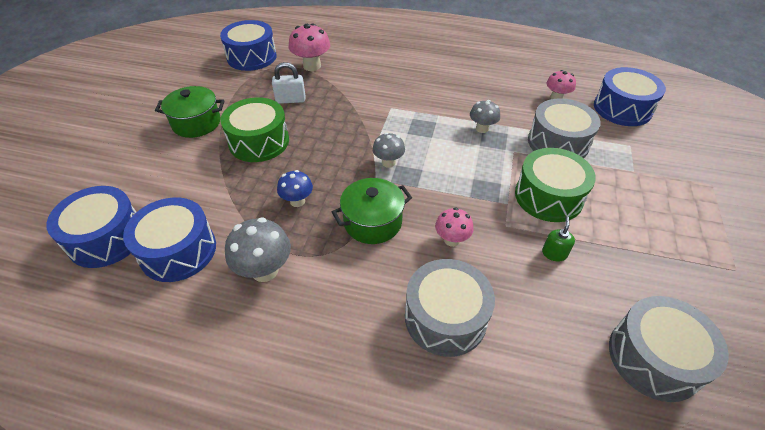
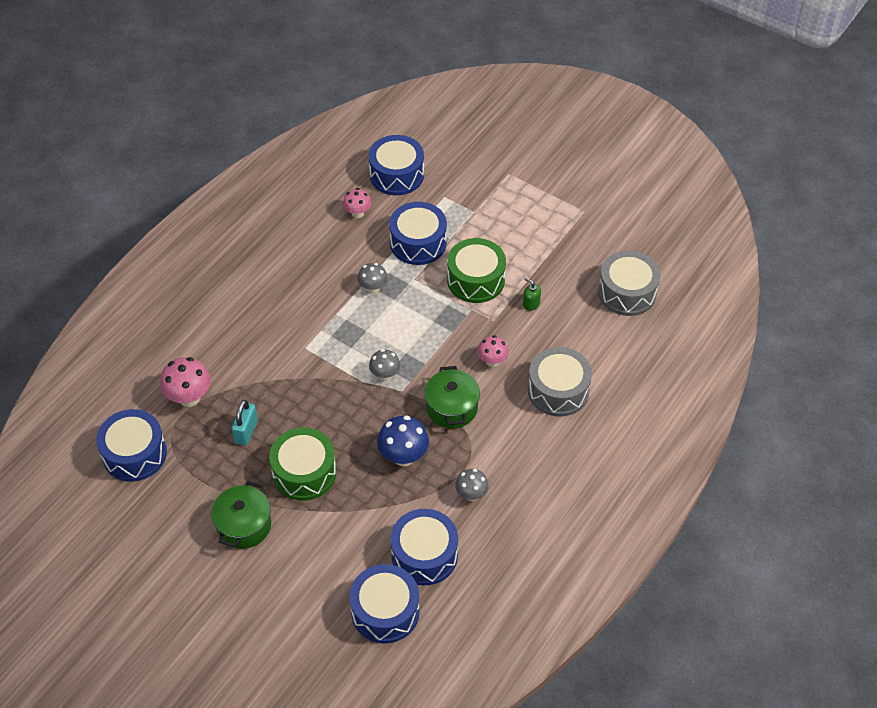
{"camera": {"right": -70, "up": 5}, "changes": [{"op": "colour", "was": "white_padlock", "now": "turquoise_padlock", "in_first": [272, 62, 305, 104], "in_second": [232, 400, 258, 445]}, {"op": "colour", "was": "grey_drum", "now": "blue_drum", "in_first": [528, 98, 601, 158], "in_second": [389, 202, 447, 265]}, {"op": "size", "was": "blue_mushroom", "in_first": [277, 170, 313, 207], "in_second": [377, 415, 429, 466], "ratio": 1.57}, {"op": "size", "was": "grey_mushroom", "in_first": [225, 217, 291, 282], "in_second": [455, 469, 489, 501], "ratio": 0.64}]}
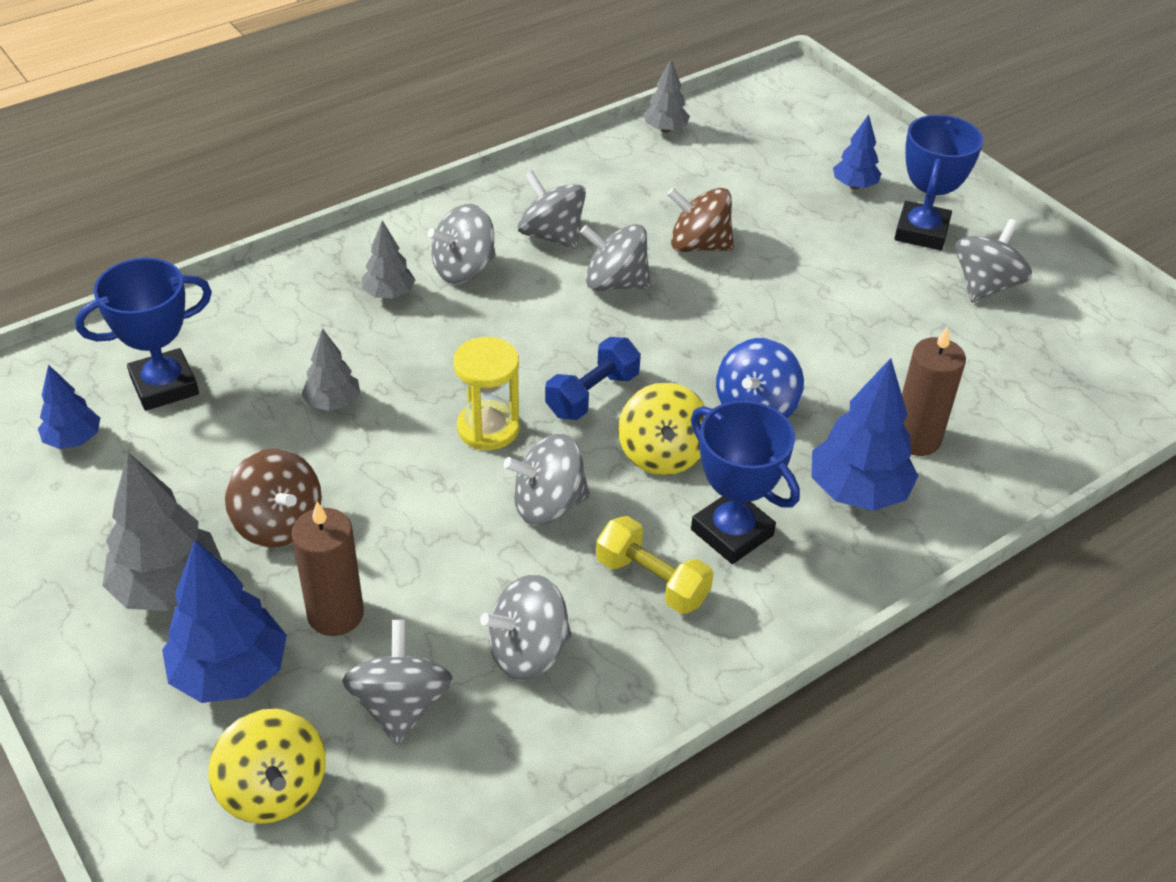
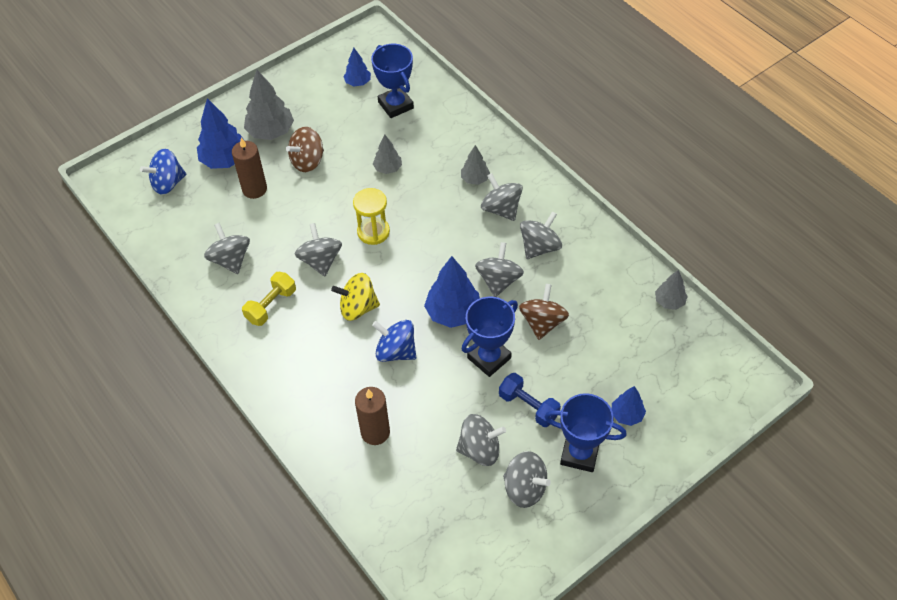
{"camera": {"right": 90, "up": 10}, "changes": [{"op": "relocated", "was": "blue_dumbbell", "in_first": [545, 337, 641, 420], "in_second": [499, 373, 561, 427]}, {"op": "relocated", "was": "blue_tree", "in_first": [812, 358, 918, 511], "in_second": [424, 256, 480, 328]}, {"op": "relocated", "was": "blue_trophy", "in_first": [691, 400, 800, 564], "in_second": [462, 297, 518, 377]}, {"op": "relocated", "was": "grey_spinning_top", "in_first": [342, 620, 453, 745], "in_second": [456, 414, 506, 466]}, {"op": "colour", "was": "yellow_spinning_top", "now": "blue_spinning_top", "in_first": [209, 709, 326, 824], "in_second": [140, 149, 186, 195]}]}
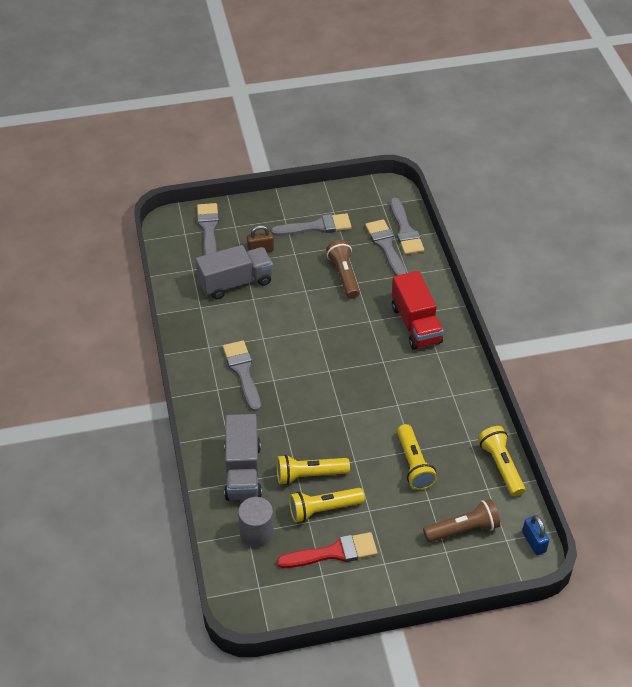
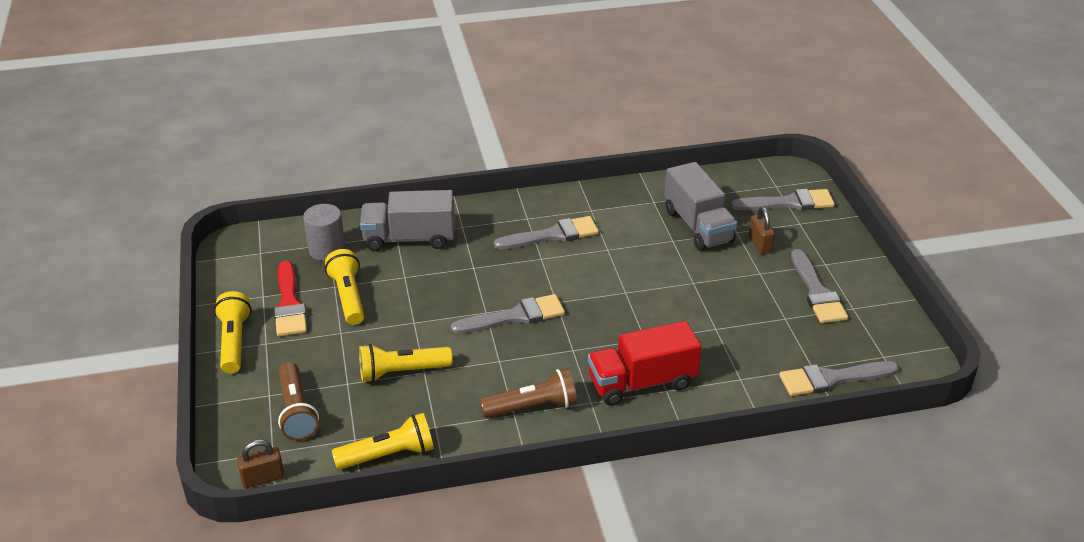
{"camera": {"right": 90, "up": -10}, "changes": [{"op": "relocated", "was": "grey_brush", "in_first": [365, 219, 406, 276], "in_second": [451, 294, 565, 334]}, {"op": "relocated", "was": "brown_flashlight", "in_first": [326, 240, 360, 299], "in_second": [480, 368, 577, 418]}, {"op": "relocated", "was": "yellow_flashlight", "in_first": [277, 455, 350, 485], "in_second": [214, 291, 252, 374]}, {"op": "colour", "was": "blue_padlock", "now": "brown_padlock", "in_first": [522, 515, 549, 555], "in_second": [237, 439, 284, 488]}]}
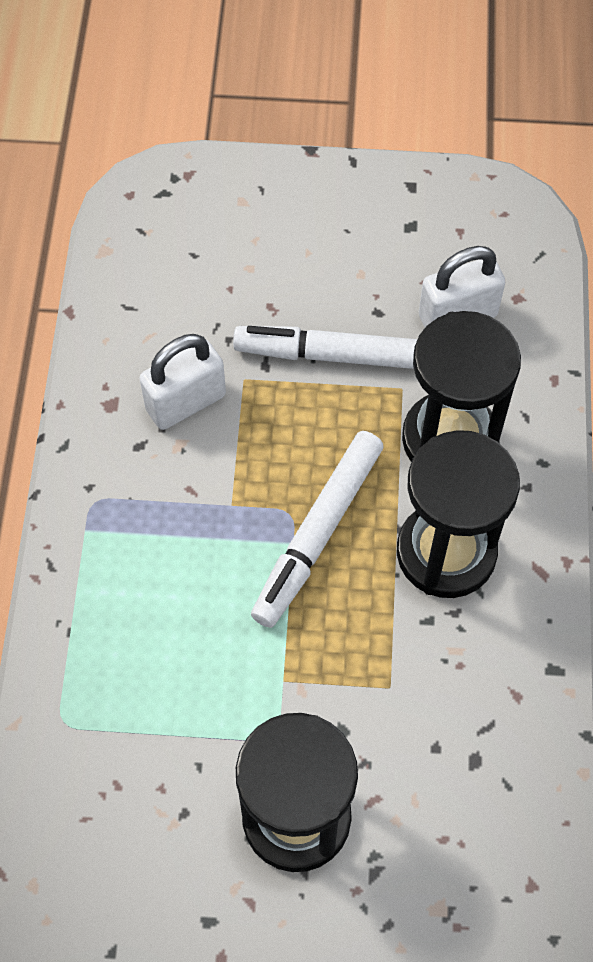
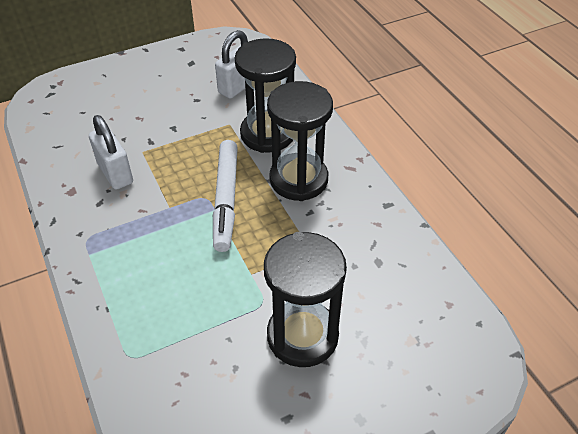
{"camera": {"right": -30, "up": -15}, "changes": [{"op": "missing", "was": "white_marker", "in_first": [233, 326, 417, 369]}, {"op": "spun", "was": "white_padlock", "in_first": [139, 334, 226, 430], "in_second": [89, 115, 133, 190], "clockwise": -60}]}
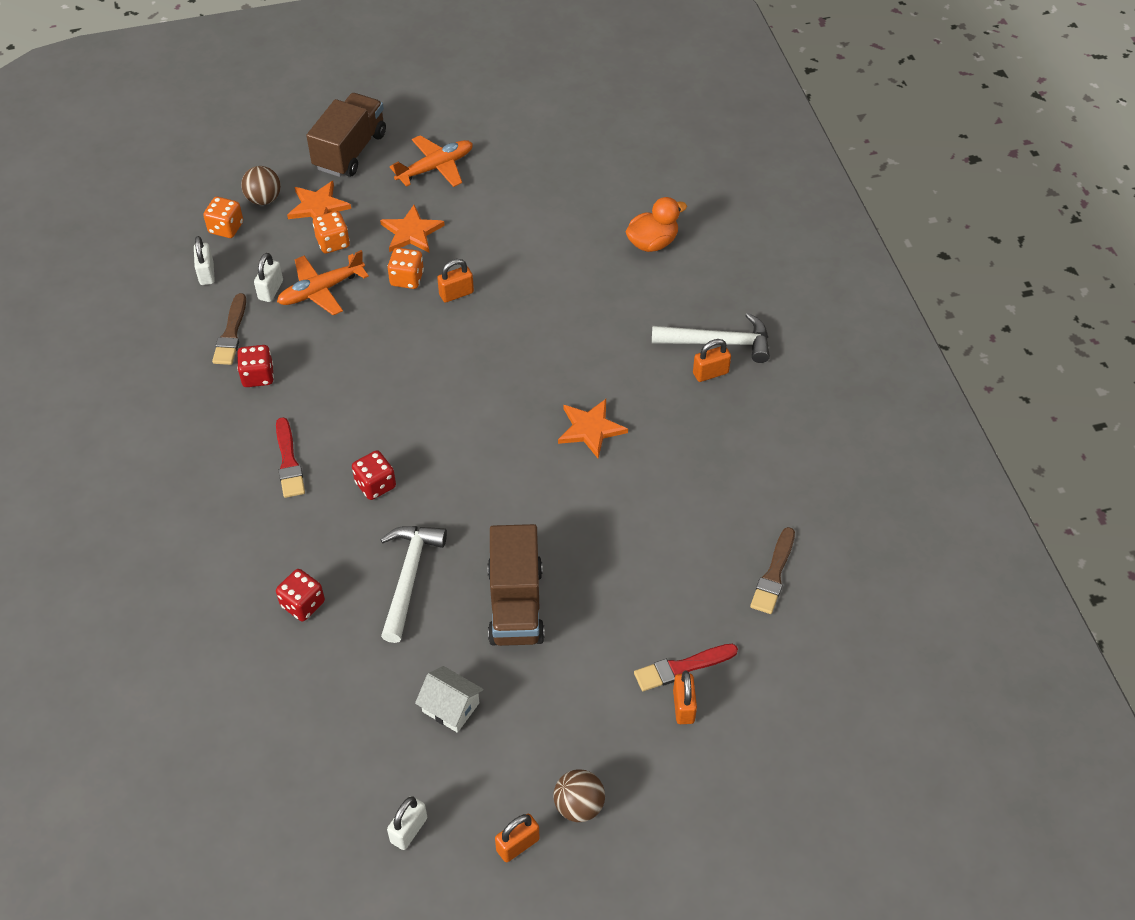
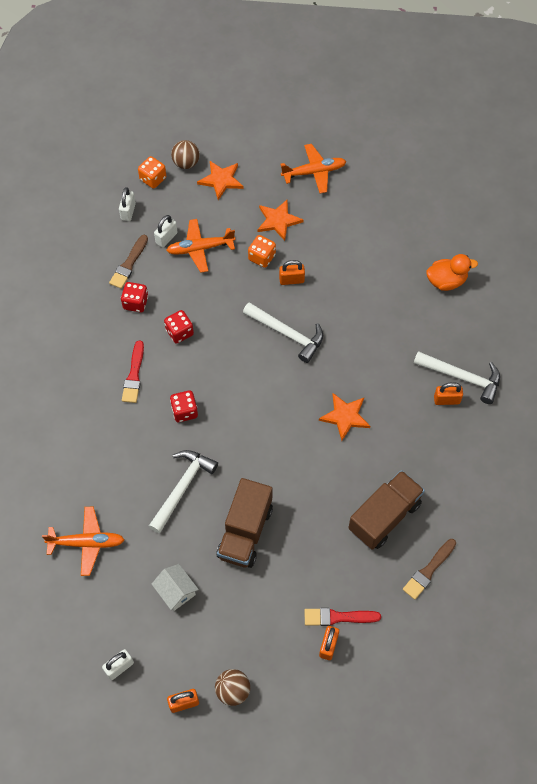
{"camera": {"right": 20, "up": 10}, "changes": [{"op": "relocated", "was": "brown_truck", "in_first": [306, 93, 386, 177], "in_second": [348, 470, 425, 550]}, {"op": "missing", "was": "orange_dice", "in_first": [313, 211, 350, 254]}, {"op": "relocated", "was": "red_dice", "in_first": [276, 569, 325, 621], "in_second": [164, 310, 194, 344]}, {"op": "appeared", "now": "white_hammer", "in_second": [243, 302, 323, 363]}, {"op": "appeared", "now": "orange_plane", "in_second": [42, 507, 125, 576]}]}
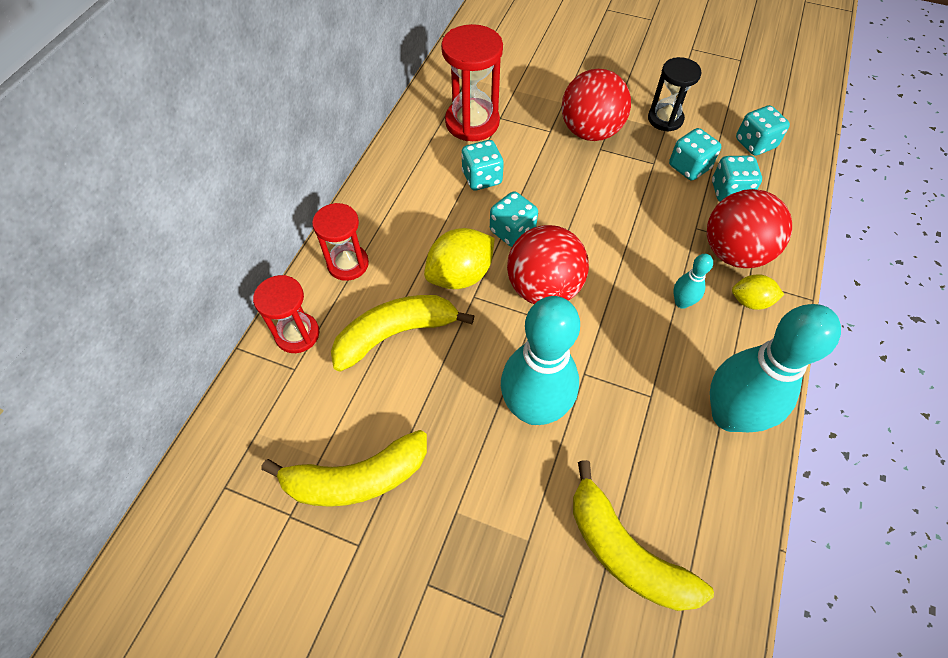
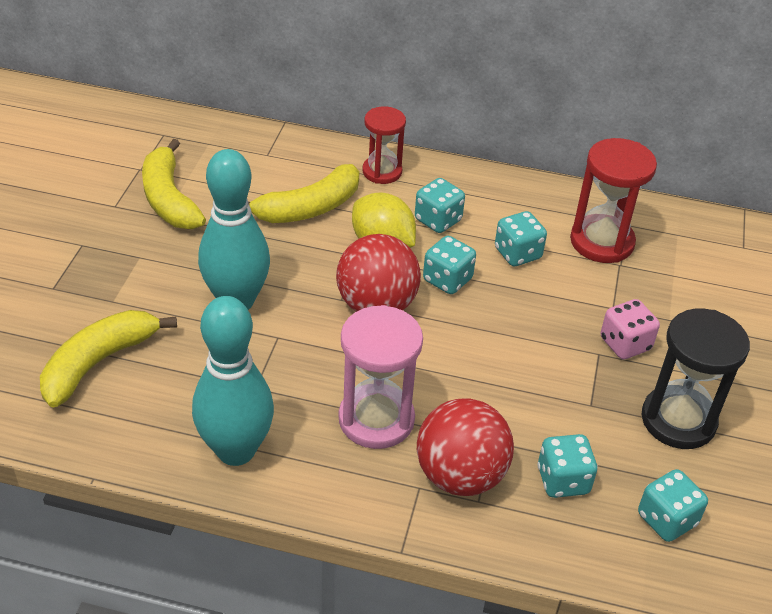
{"camera": {"right": 80, "up": -15}, "changes": [{"op": "size", "was": "black_hourglass", "in_first": [648, 57, 702, 132], "in_second": [642, 309, 750, 449], "ratio": 1.53}, {"op": "exchanged", "was": "red_ball", "now": "pink_dice", "in_first": [562, 69, 631, 141], "in_second": [601, 299, 660, 359]}, {"op": "relocated", "was": "turquoise_dice", "in_first": [669, 128, 721, 180], "in_second": [415, 178, 465, 233]}, {"op": "exchanged", "was": "turquoise_bowling_pin", "now": "pink_hourglass", "in_first": [673, 254, 713, 309], "in_second": [339, 305, 423, 449]}, {"op": "missing", "was": "yellow_lemon", "in_first": [732, 274, 784, 310]}, {"op": "missing", "was": "red_hourglass", "in_first": [253, 275, 319, 353]}, {"op": "spun", "was": "yellow_banana", "in_first": [331, 295, 475, 372], "in_second": [248, 164, 359, 223], "clockwise": 90}]}
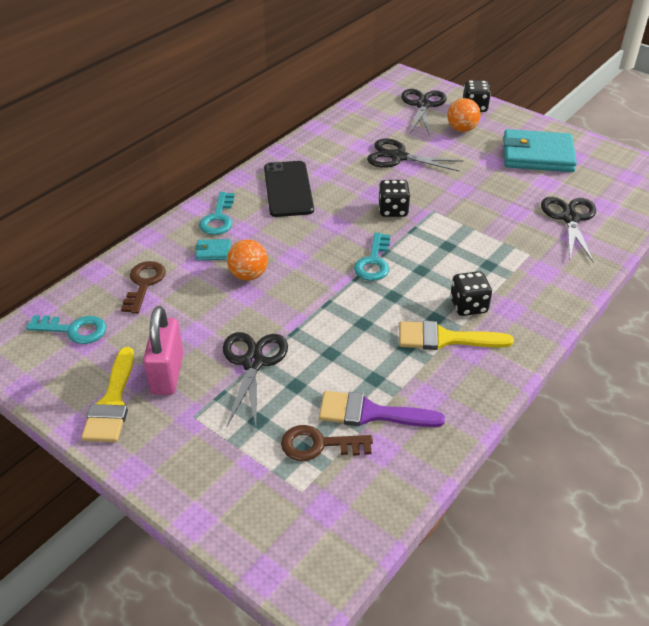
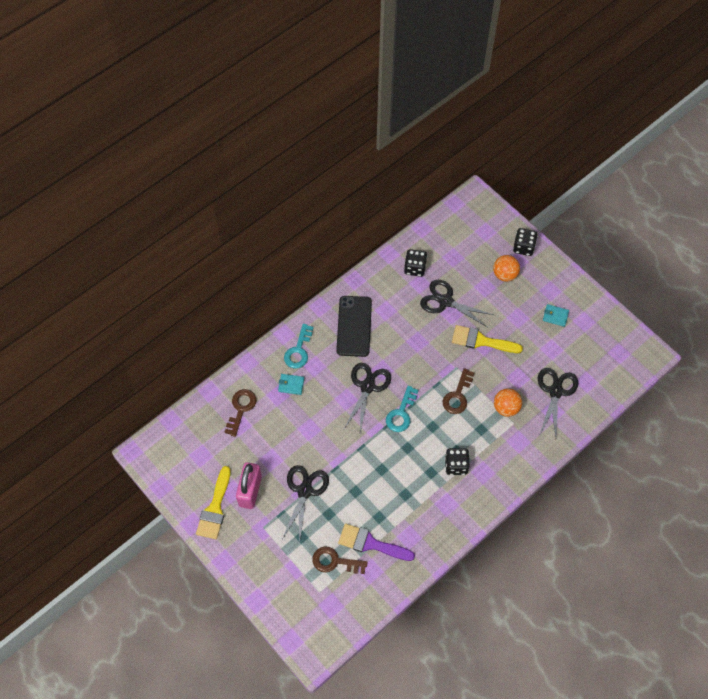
{"camera": {"right": 10, "up": 20}, "changes": [{"op": "relocated", "was": "black_scissors", "in_first": [401, 89, 447, 135], "in_second": [344, 363, 391, 432]}, {"op": "size", "was": "turquoise_wallet", "in_first": [503, 129, 577, 172], "in_second": [543, 304, 569, 327], "ratio": 0.42}, {"op": "relocated", "was": "black_dice", "in_first": [378, 180, 410, 217], "in_second": [404, 249, 427, 277]}, {"op": "relocated", "was": "orange_ball", "in_first": [227, 239, 268, 280], "in_second": [494, 388, 522, 417]}, {"op": "missing", "was": "turquoise_key", "in_first": [26, 315, 106, 344]}, {"op": "relocated", "was": "yellow_brush", "in_first": [399, 321, 514, 350], "in_second": [452, 325, 523, 353]}, {"op": "appeared", "now": "brown_key", "in_second": [443, 368, 474, 414]}]}
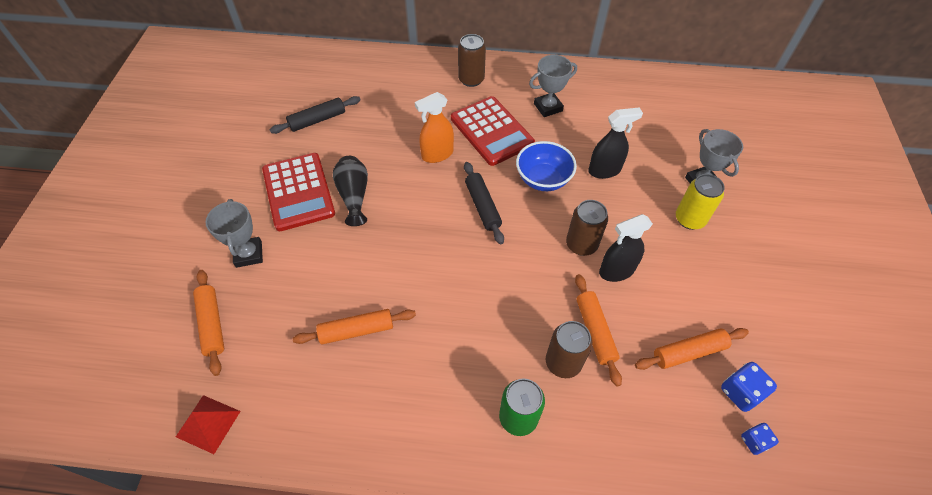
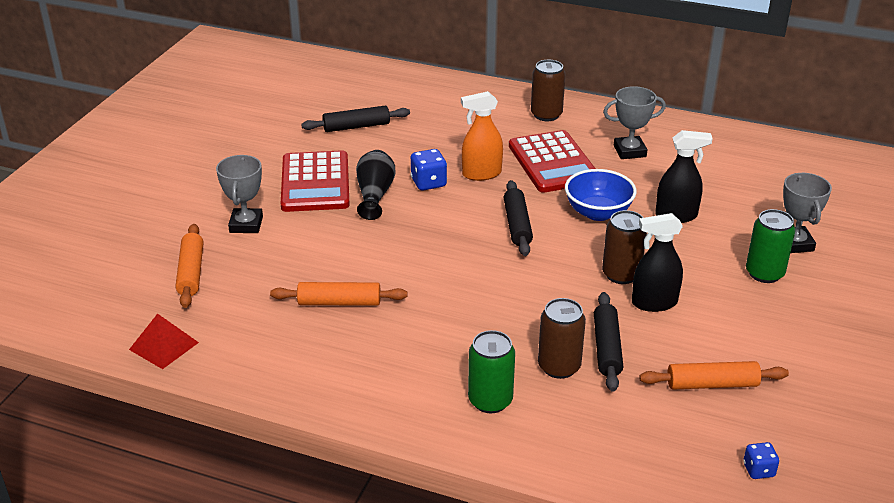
{"camera": {"right": 15, "up": -20}, "changes": [{"op": "colour", "was": "yellow_can", "now": "green_can", "in_first": [676, 174, 725, 230], "in_second": [746, 209, 795, 283]}, {"op": "colour", "was": "orange_rolling_pin", "now": "black_rolling_pin", "in_first": [575, 274, 622, 387], "in_second": [594, 292, 623, 392]}, {"op": "relocated", "was": "blue_dice", "in_first": [721, 362, 777, 412], "in_second": [411, 149, 447, 190]}]}
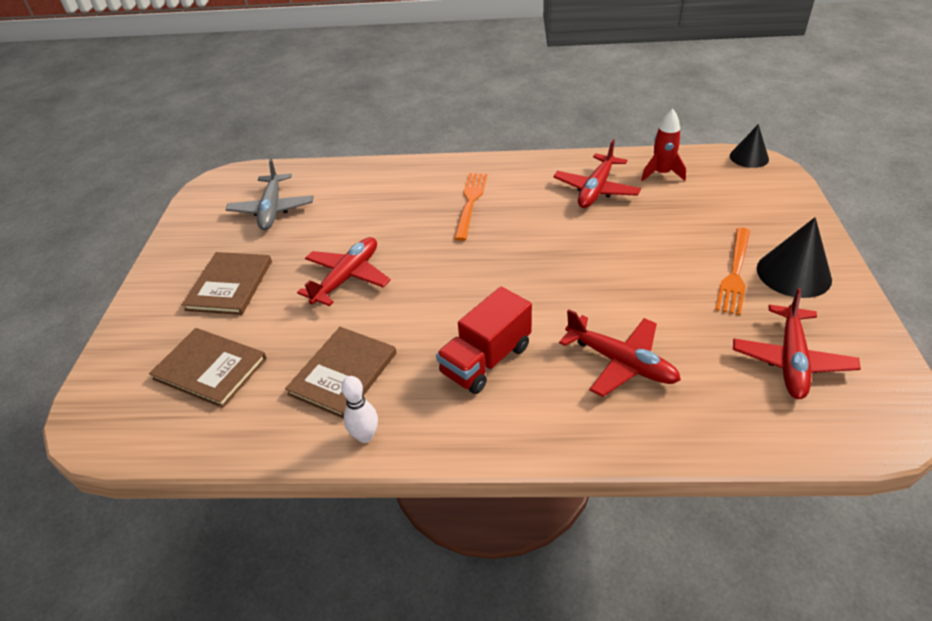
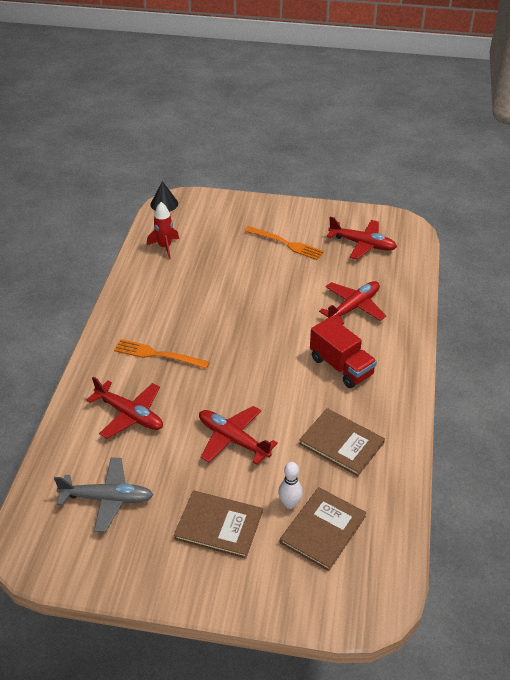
{"camera": {"right": -85, "up": 0}, "changes": [{"op": "relocated", "was": "red_plane", "in_first": [554, 140, 641, 208], "in_second": [87, 377, 163, 439]}, {"op": "missing", "was": "black_cone", "in_first": [757, 217, 832, 298]}, {"op": "relocated", "was": "white_bowling_pin", "in_first": [341, 376, 378, 443], "in_second": [278, 462, 303, 509]}]}
